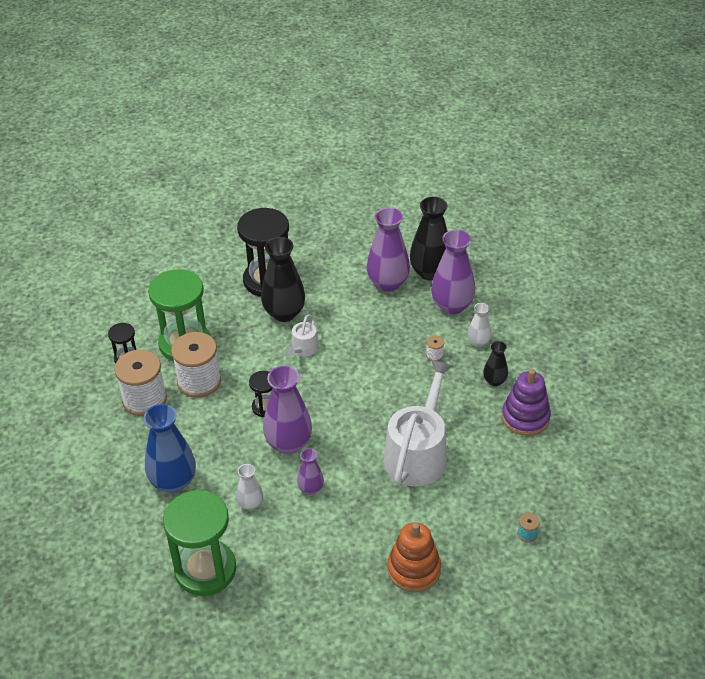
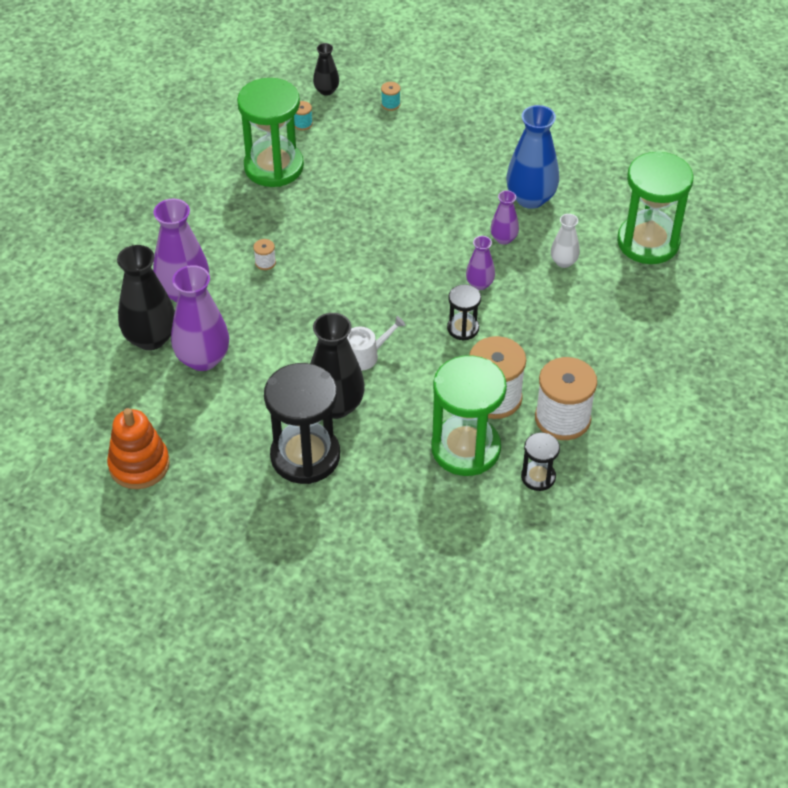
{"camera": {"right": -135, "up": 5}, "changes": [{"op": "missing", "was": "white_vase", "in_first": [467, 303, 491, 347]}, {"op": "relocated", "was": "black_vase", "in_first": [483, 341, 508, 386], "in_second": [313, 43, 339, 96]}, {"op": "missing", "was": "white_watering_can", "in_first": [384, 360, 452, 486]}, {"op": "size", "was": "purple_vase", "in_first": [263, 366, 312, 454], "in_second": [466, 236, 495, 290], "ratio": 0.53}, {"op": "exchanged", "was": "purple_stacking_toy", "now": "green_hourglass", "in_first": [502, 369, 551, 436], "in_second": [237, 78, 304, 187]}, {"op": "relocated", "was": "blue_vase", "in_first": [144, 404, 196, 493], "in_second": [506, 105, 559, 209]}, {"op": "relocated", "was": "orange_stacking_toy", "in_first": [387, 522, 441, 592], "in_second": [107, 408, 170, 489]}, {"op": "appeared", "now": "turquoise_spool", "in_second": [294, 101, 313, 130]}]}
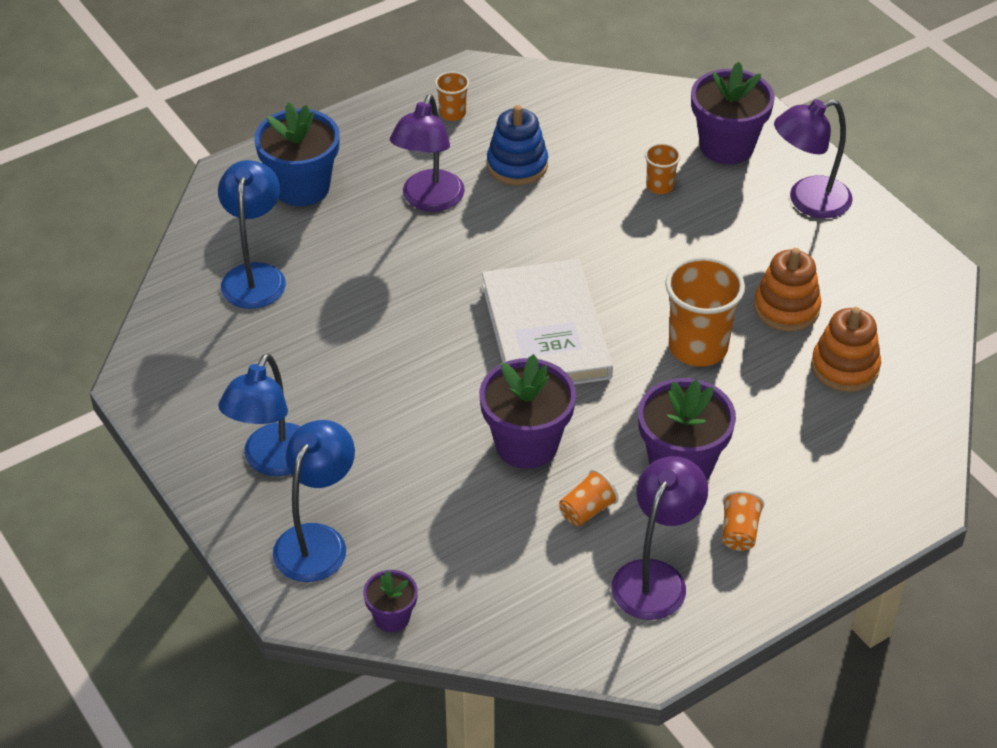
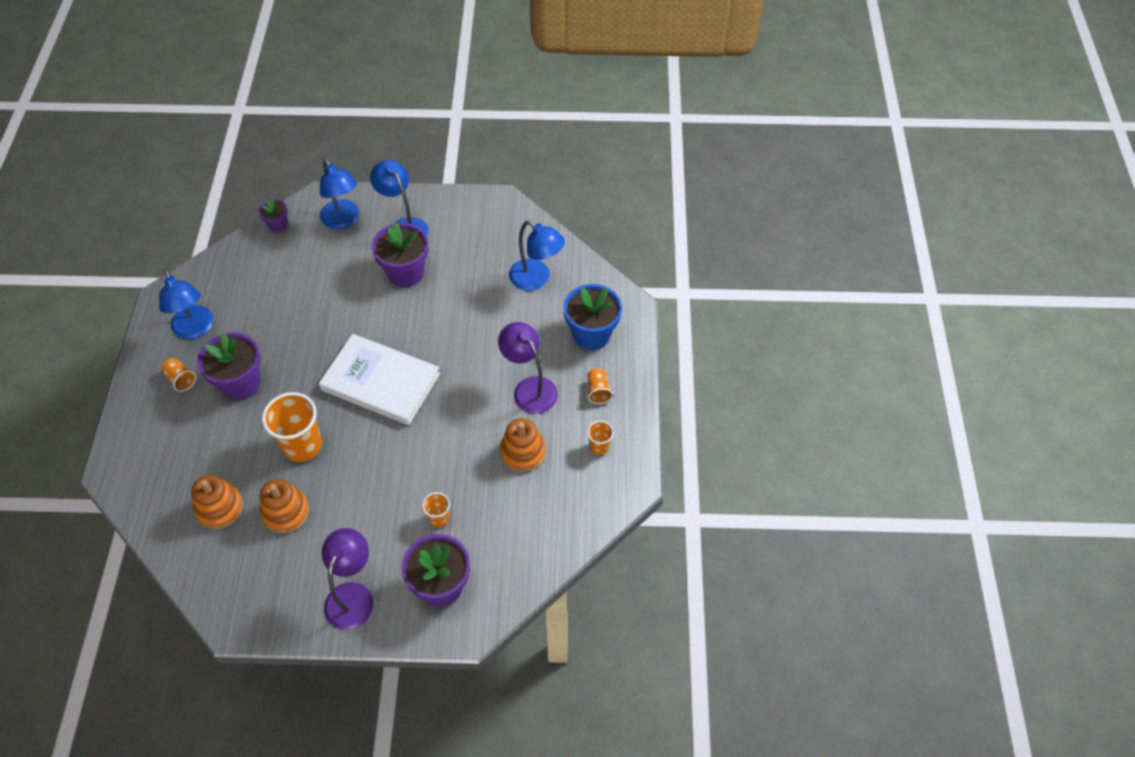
{"camera": {"right": 125, "up": 10}, "changes": [{"op": "colour", "was": "blue_stacking_toy", "now": "orange_stacking_toy", "in_first": [487, 105, 548, 185], "in_second": [500, 418, 546, 472]}, {"op": "relocated", "was": "purple_flower_pot", "in_first": [479, 354, 576, 469], "in_second": [372, 222, 429, 287]}, {"op": "colour", "was": "purple_lamp", "now": "blue_lamp", "in_first": [611, 456, 708, 620], "in_second": [159, 270, 213, 339]}, {"op": "relocated", "was": "orange_cup", "in_first": [559, 469, 618, 526], "in_second": [587, 368, 613, 404]}]}
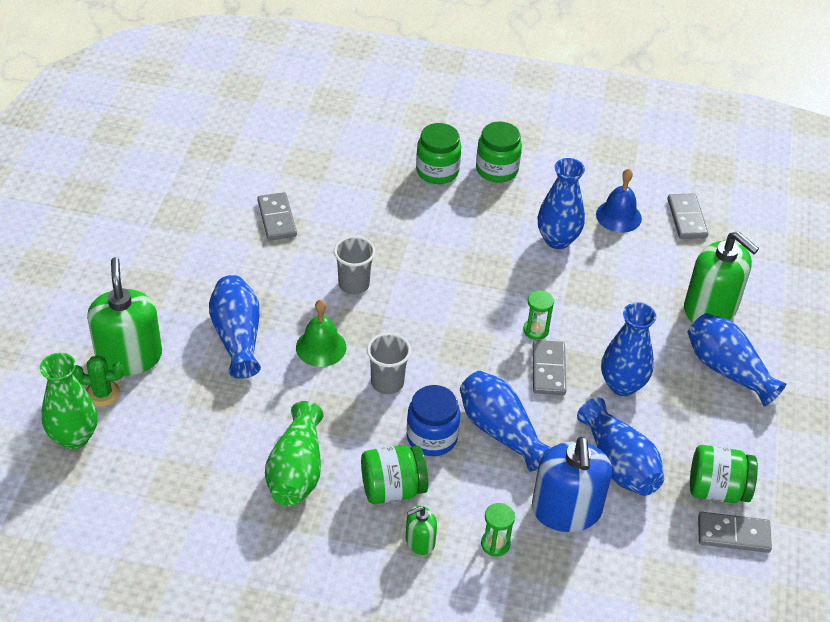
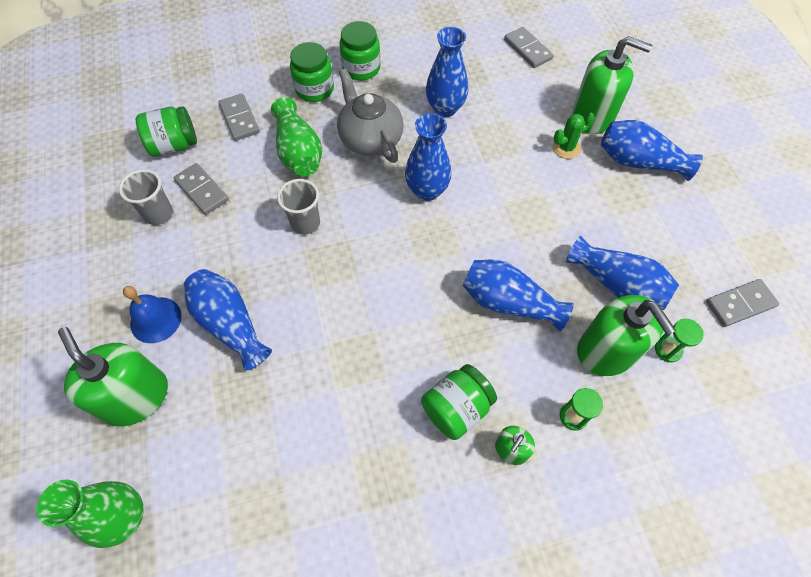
{"camera": {"right": -25, "up": 15}, "changes": [{"op": "relocated", "was": "blue_bell", "in_first": [596, 169, 642, 233], "in_second": [123, 286, 182, 343]}, {"op": "relocated", "was": "green_hourglass", "in_first": [523, 290, 554, 340], "in_second": [655, 319, 704, 362]}, {"op": "missing", "was": "green_bell", "in_first": [296, 299, 346, 367]}, {"op": "relocated", "was": "blue_vase", "in_first": [601, 302, 656, 396], "in_second": [405, 113, 451, 201]}, {"op": "relocated", "was": "grey_cup", "in_first": [367, 333, 411, 394], "in_second": [119, 169, 173, 225]}, {"op": "relocated", "was": "grey_domino", "in_first": [533, 340, 566, 395], "in_second": [218, 93, 260, 141]}, {"op": "relocated", "was": "green_cactus", "in_first": [73, 355, 124, 407], "in_second": [552, 112, 595, 159]}, {"op": "missing", "was": "blue_jar", "in_first": [407, 385, 460, 456]}, {"op": "relocated", "was": "green_vase", "in_first": [265, 401, 323, 506], "in_second": [271, 97, 322, 176]}, {"op": "colour", "was": "blue_soap_dispenser", "now": "green_soap_dispenser", "in_first": [532, 437, 612, 532], "in_second": [577, 295, 676, 376]}, {"op": "relocated", "was": "green_jar", "in_first": [690, 445, 758, 503], "in_second": [136, 106, 197, 157]}, {"op": "appeared", "now": "grey_teapot", "in_second": [337, 69, 404, 163]}]}
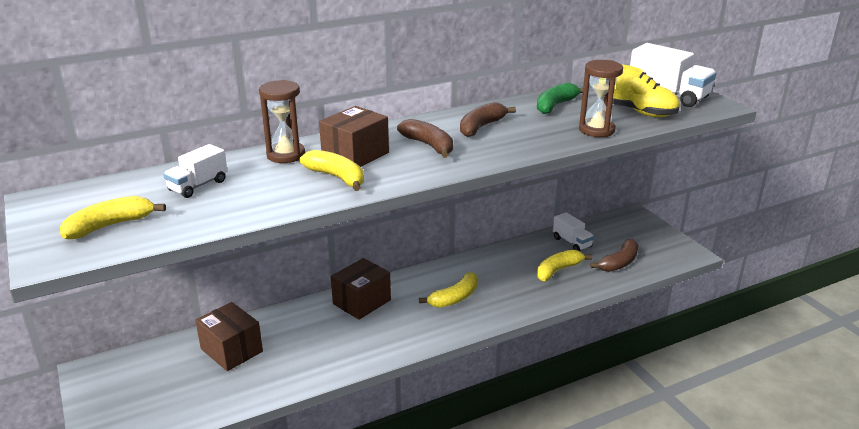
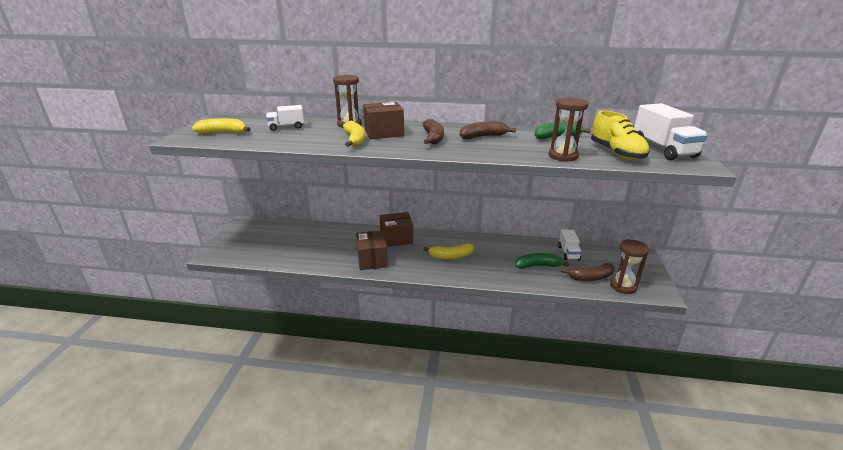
{"camera": {"right": 35, "up": 0}, "changes": [{"op": "colour", "was": "yellow_banana", "now": "green_banana", "in_first": [537, 249, 592, 281], "in_second": [515, 253, 569, 269]}, {"op": "relocated", "was": "brown_box", "in_first": [195, 302, 263, 371], "in_second": [356, 230, 388, 270]}, {"op": "appeared", "now": "brown_hourglass", "in_second": [610, 239, 649, 294]}]}
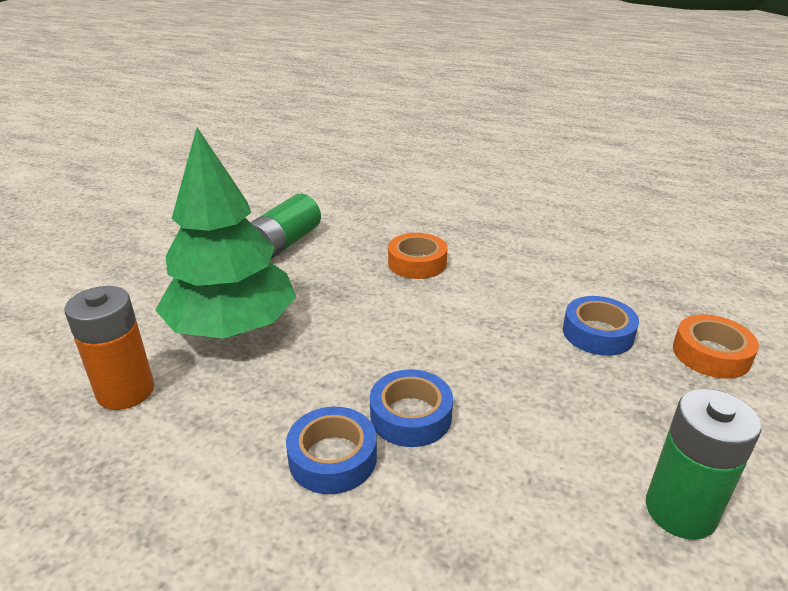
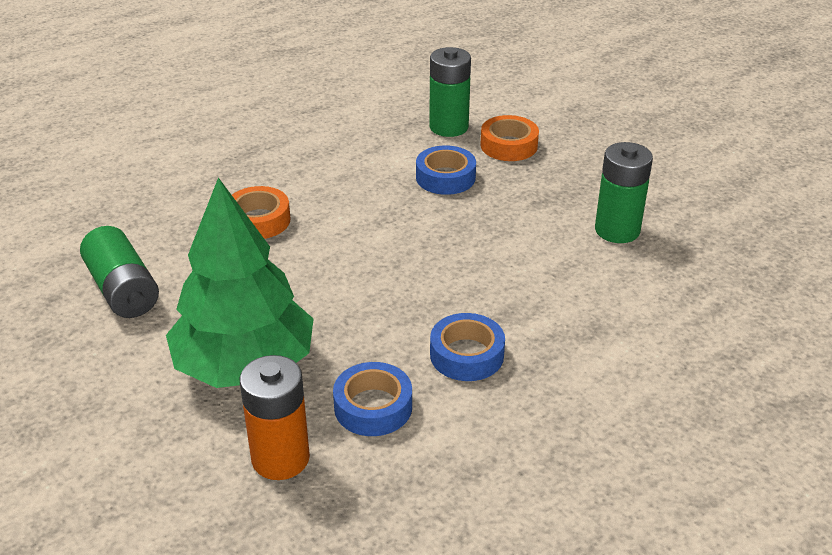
{"camera": {"right": -60, "up": 5}, "changes": [{"op": "relocated", "was": "blue_tape", "in_first": [370, 369, 453, 447], "in_second": [333, 362, 412, 436]}, {"op": "appeared", "now": "green_battery", "in_second": [429, 47, 471, 137]}]}
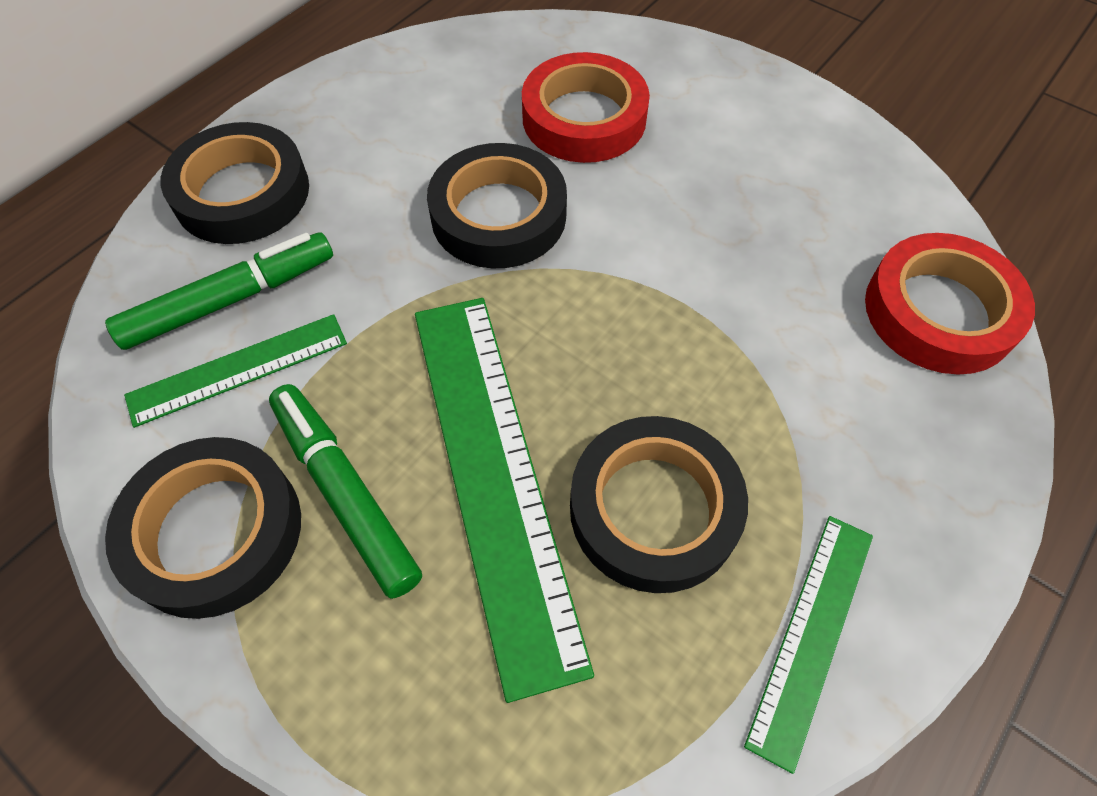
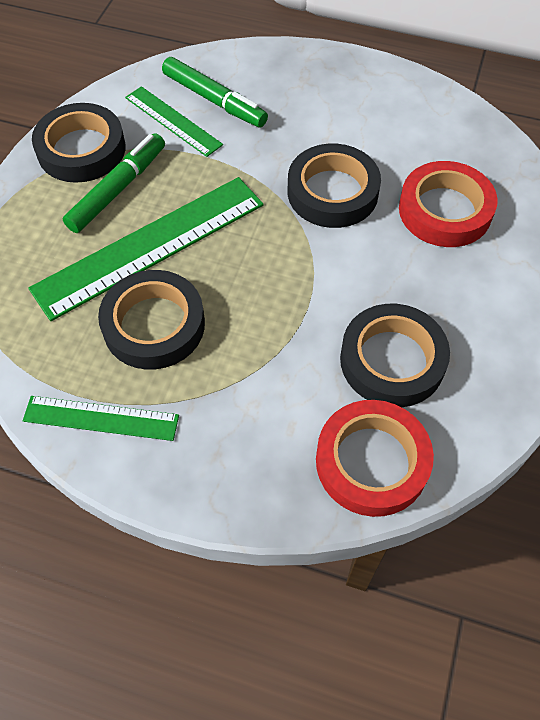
{"camera": {"right": 70, "up": 0}, "changes": [{"op": "relocated", "was": "black_tape", "in_first": [161, 122, 309, 244], "in_second": [340, 304, 450, 407]}]}
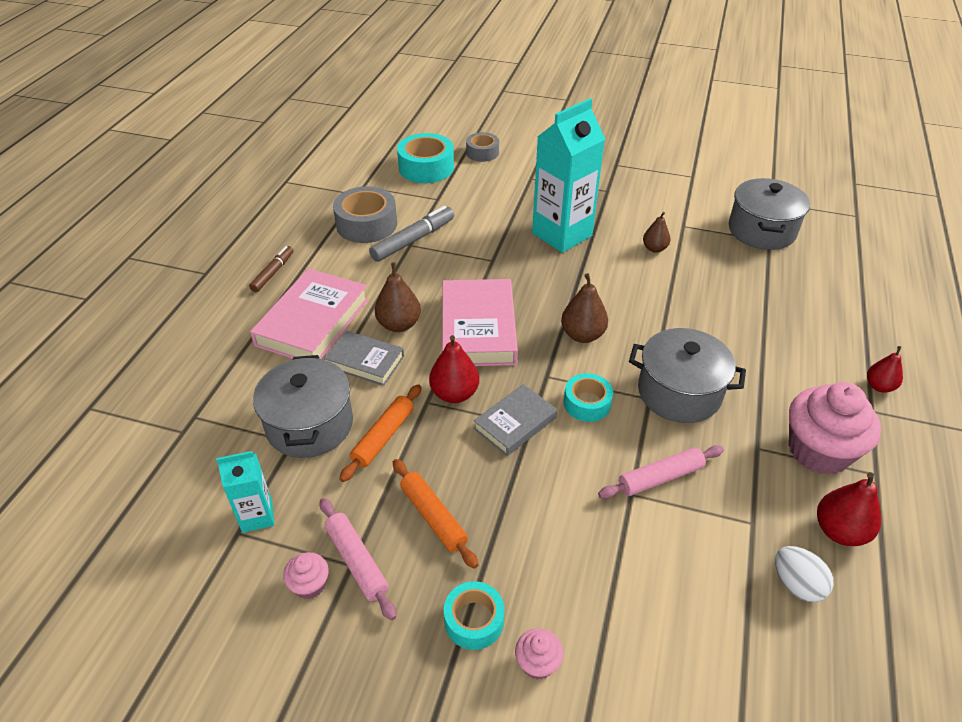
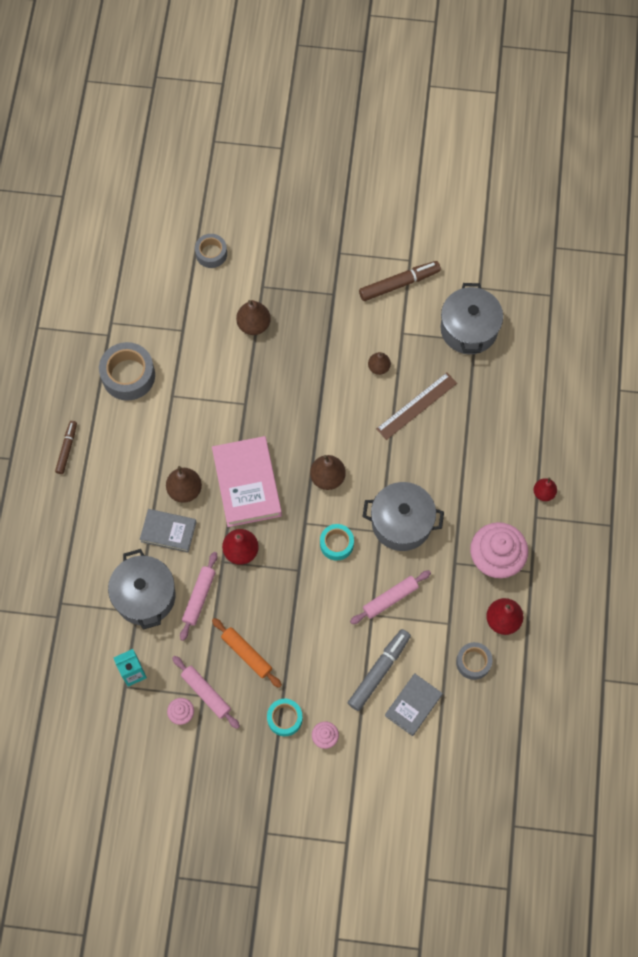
{"camera": {"right": -10, "up": 25}, "changes": [{"op": "missing", "was": "turquoise_carton", "in_first": [532, 98, 605, 253]}, {"op": "missing", "was": "turquoise_tape", "in_first": [397, 133, 454, 183]}, {"op": "relocated", "was": "grey_marker", "in_first": [369, 206, 454, 262], "in_second": [348, 629, 411, 711]}, {"op": "missing", "was": "pink_book", "in_first": [250, 268, 369, 359]}, {"op": "colour", "was": "orange_rolling_pin", "now": "pink_rolling_pin", "in_first": [340, 384, 422, 482], "in_second": [180, 552, 217, 641]}, {"op": "relocated", "was": "grey_book", "in_first": [474, 384, 557, 456], "in_second": [385, 673, 443, 736]}, {"op": "exchanged", "was": "white_egg", "now": "grey_tape", "in_first": [775, 546, 834, 602], "in_second": [456, 642, 493, 680]}, {"op": "appeared", "now": "brown_marker", "in_second": [359, 261, 441, 301]}, {"op": "appeared", "now": "brown_pear", "in_second": [236, 300, 271, 335]}, {"op": "appeared", "now": "brown_ruler", "in_second": [376, 372, 457, 440]}]}
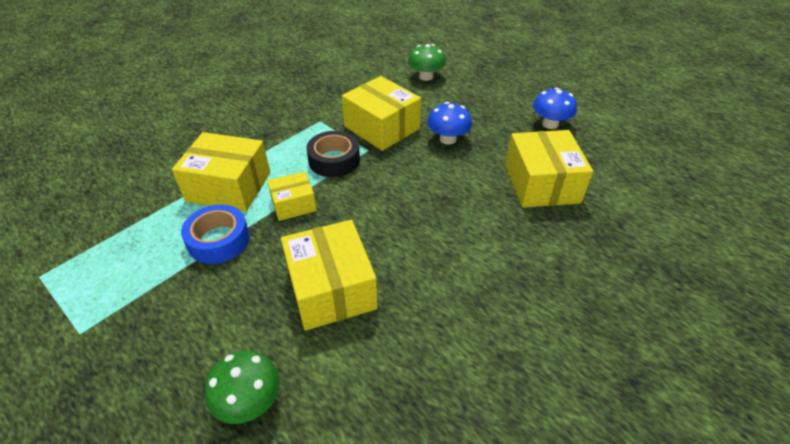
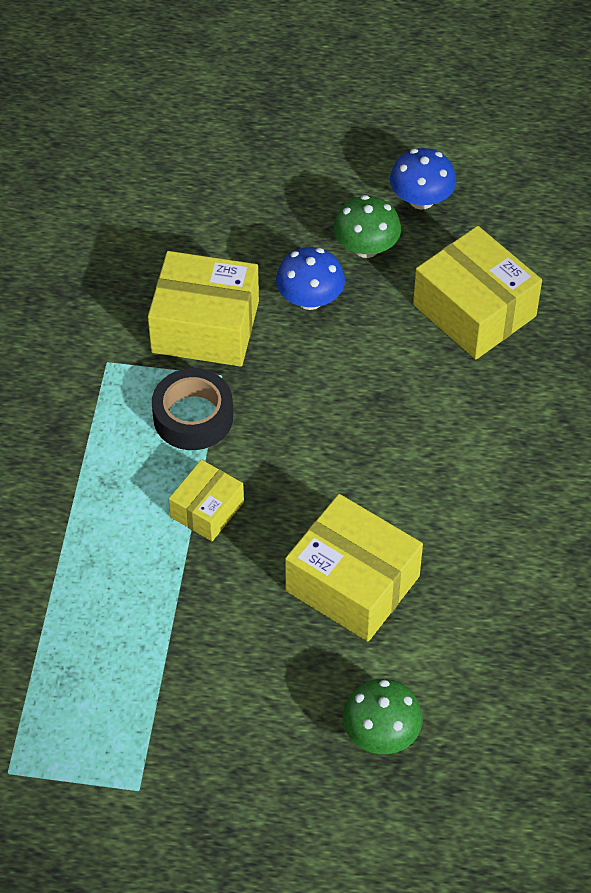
{"camera": {"right": -35, "up": 10}, "changes": [{"op": "relocated", "was": "green_mushroom", "in_first": [408, 44, 446, 81], "in_second": [334, 195, 401, 258]}, {"op": "missing", "was": "yellow_box", "in_first": [172, 132, 270, 212]}, {"op": "missing", "was": "blue_tape", "in_first": [181, 204, 250, 264]}]}
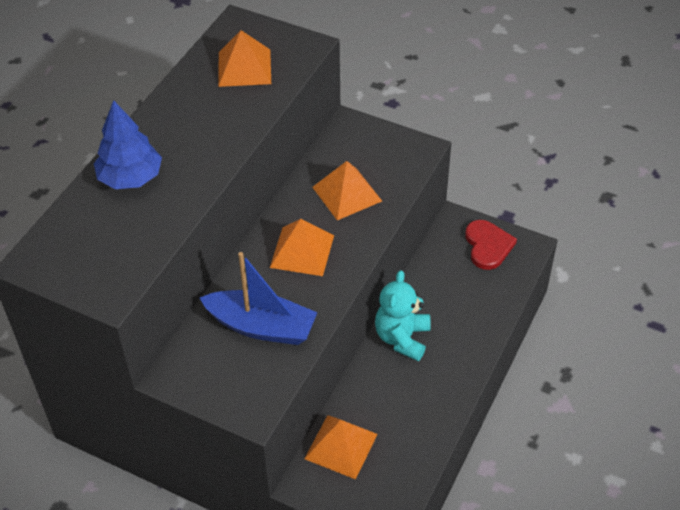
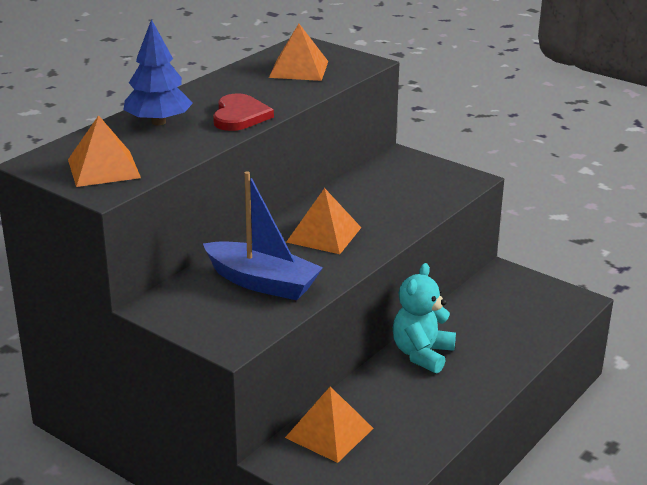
{"camera": {"right": 10, "up": -20}, "changes": [{"op": "relocated", "was": "orange_pyramid", "in_first": [312, 161, 382, 220], "in_second": [68, 115, 141, 187]}, {"op": "relocated", "was": "red_heart", "in_first": [465, 220, 517, 270], "in_second": [213, 93, 274, 131]}]}
